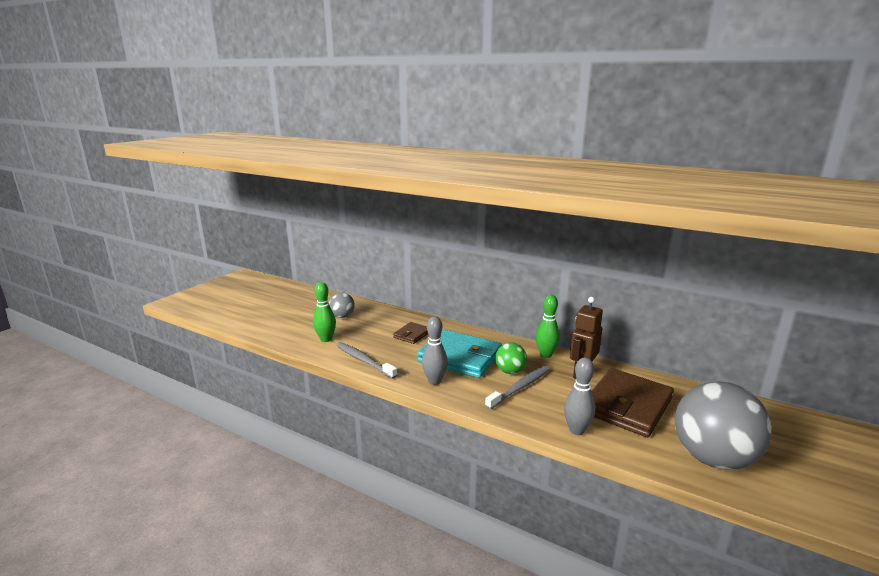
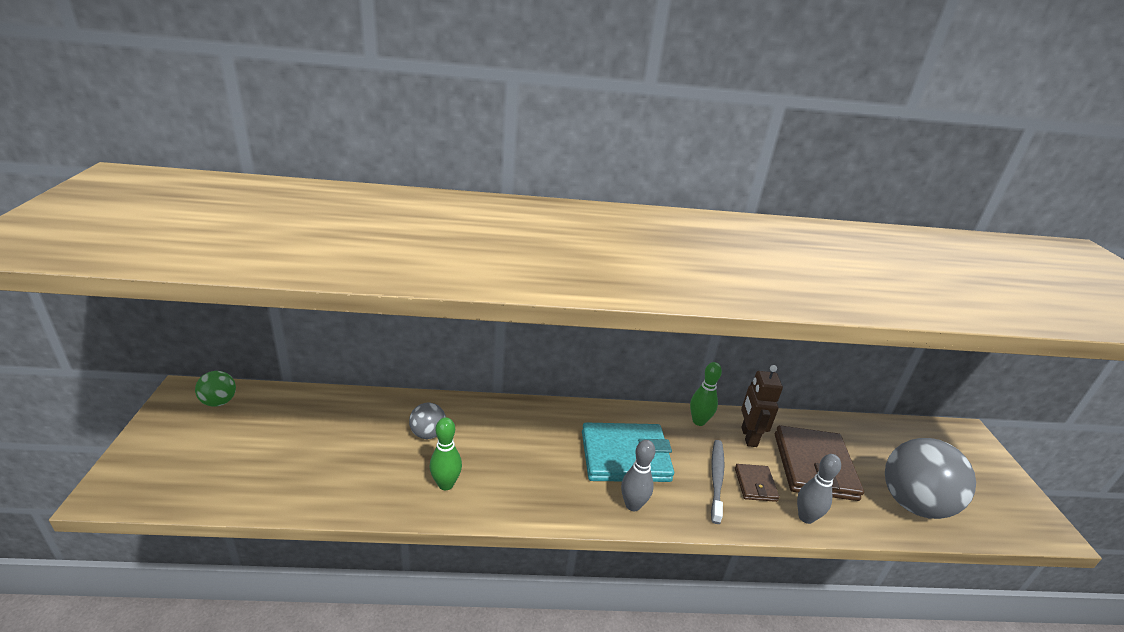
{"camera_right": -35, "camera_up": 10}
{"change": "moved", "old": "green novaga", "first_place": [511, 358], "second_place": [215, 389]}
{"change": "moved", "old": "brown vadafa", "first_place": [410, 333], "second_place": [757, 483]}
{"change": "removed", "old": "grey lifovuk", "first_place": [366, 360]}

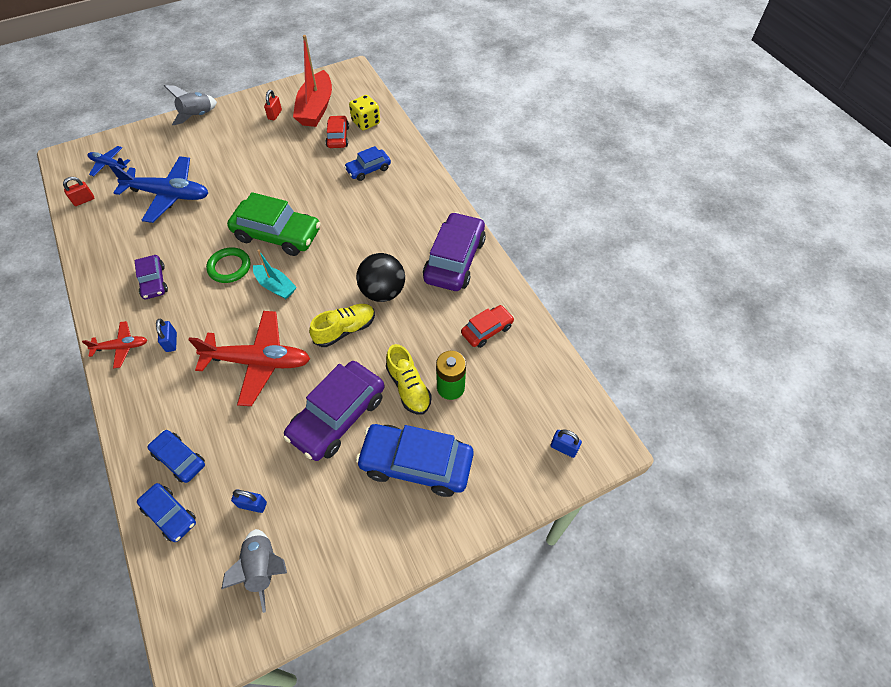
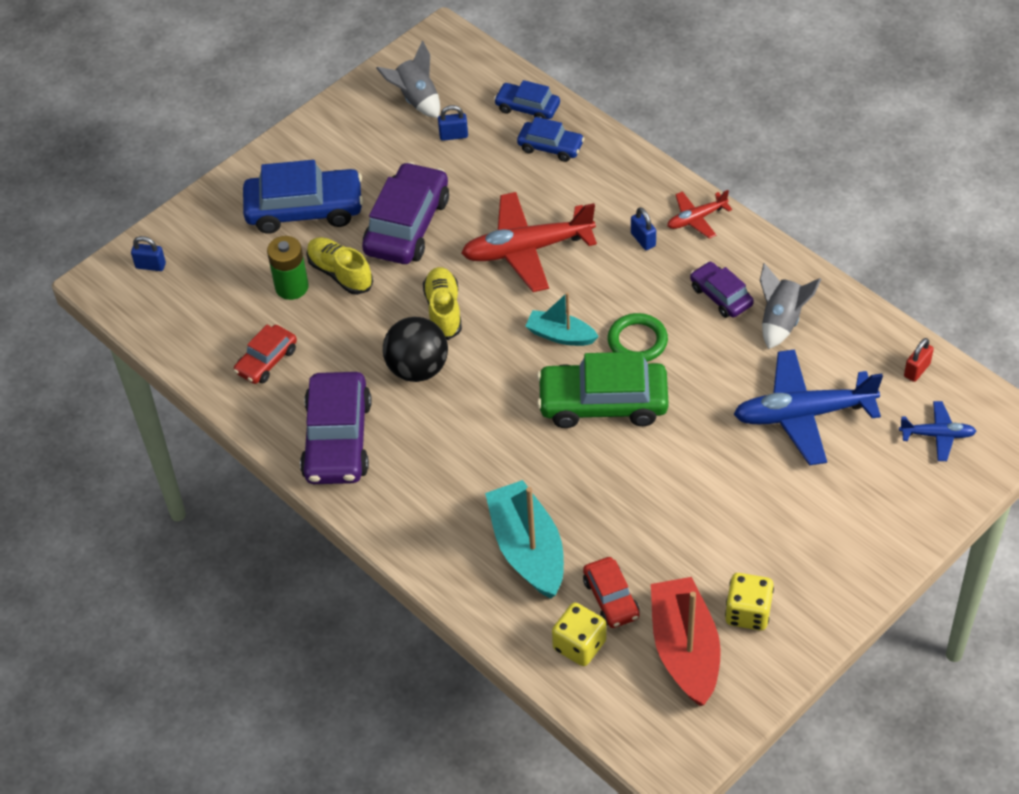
{"camera_right": 165, "camera_up": -5}
{"change": "turned", "old": "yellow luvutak", "first_place": [342, 325], "second_place": [442, 303], "degrees": 135}
{"change": "replaced", "old": "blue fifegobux", "new": "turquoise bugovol", "first_place": [367, 163], "second_place": [524, 539]}
{"change": "replaced", "old": "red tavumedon", "new": "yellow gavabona", "first_place": [273, 105], "second_place": [749, 602]}
{"change": "moved", "old": "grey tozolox", "first_place": [190, 105], "second_place": [791, 306]}

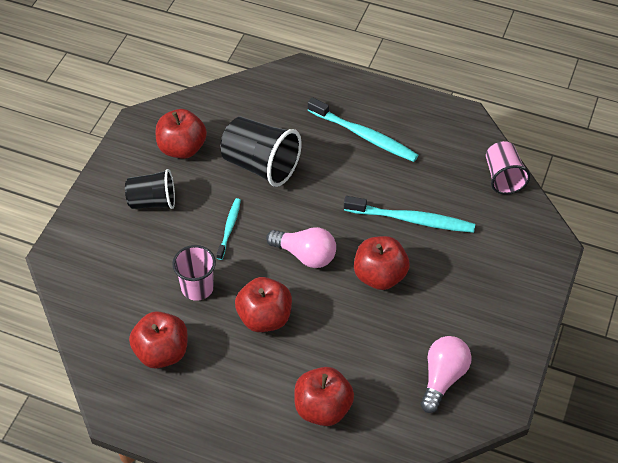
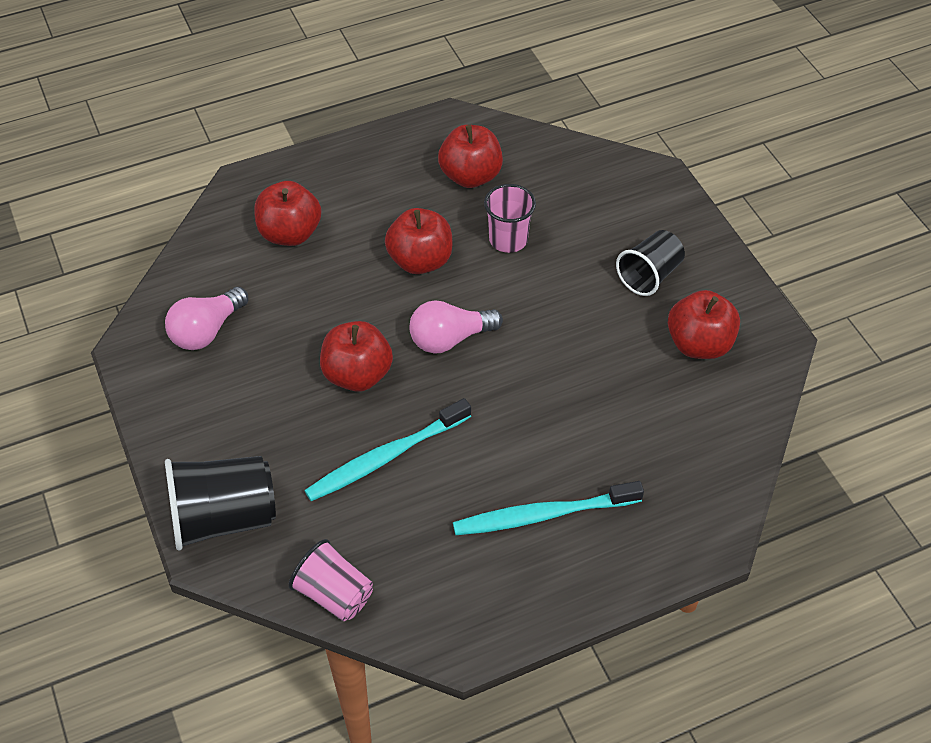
{"camera_right": 135, "camera_up": 0}
{"change": "turned", "old": "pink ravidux", "first_place": [446, 374], "second_place": [206, 318], "degrees": 60}
{"change": "moved", "old": "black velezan", "first_place": [261, 152], "second_place": [220, 503]}
{"change": "removed", "old": "turquoise lifovuk", "first_place": [229, 229]}

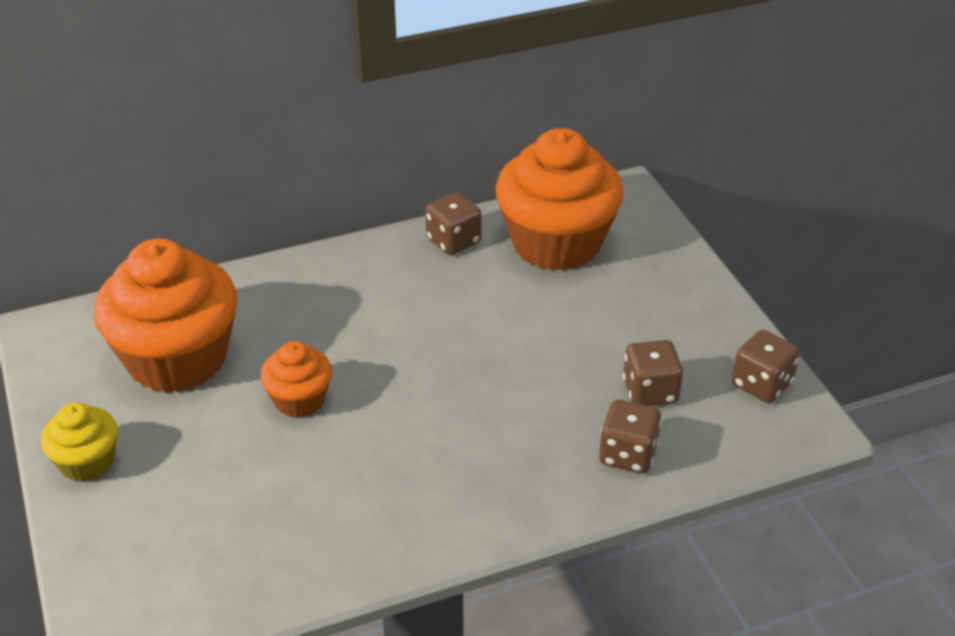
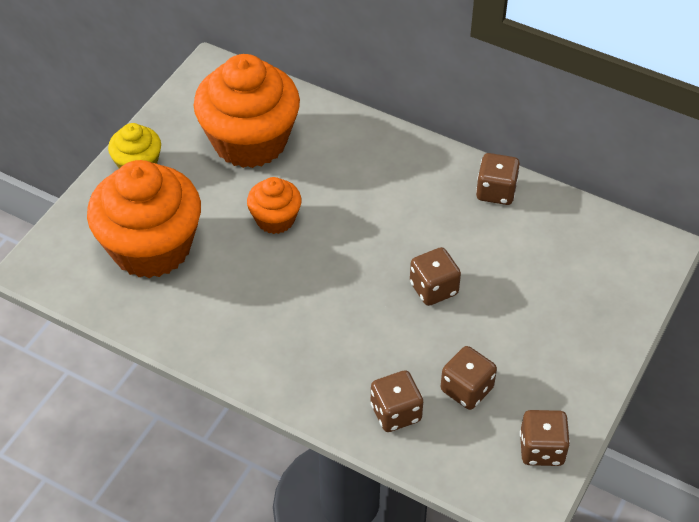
{"camera_right": 50, "camera_up": 10}
{"change": "moved", "old": "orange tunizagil", "first_place": [559, 199], "second_place": [144, 219]}
{"change": "added", "new": "brown gavabona", "second_place": [435, 276]}

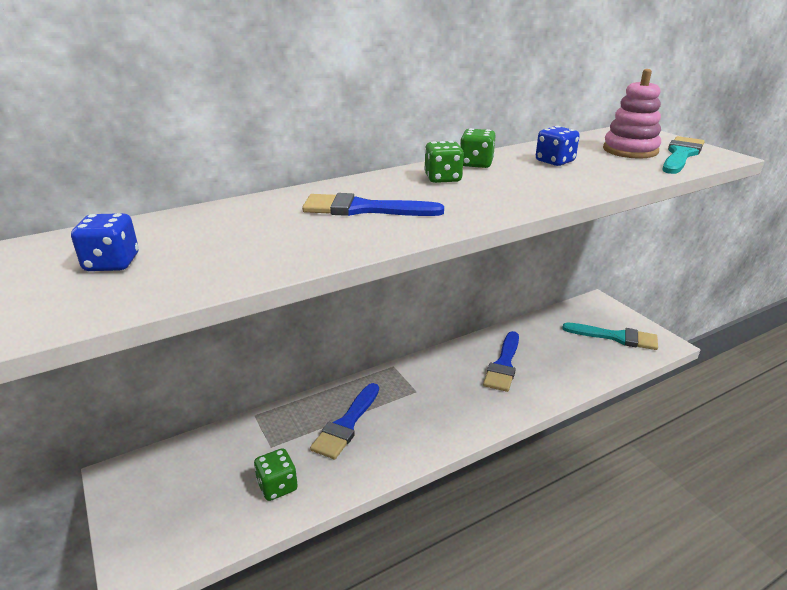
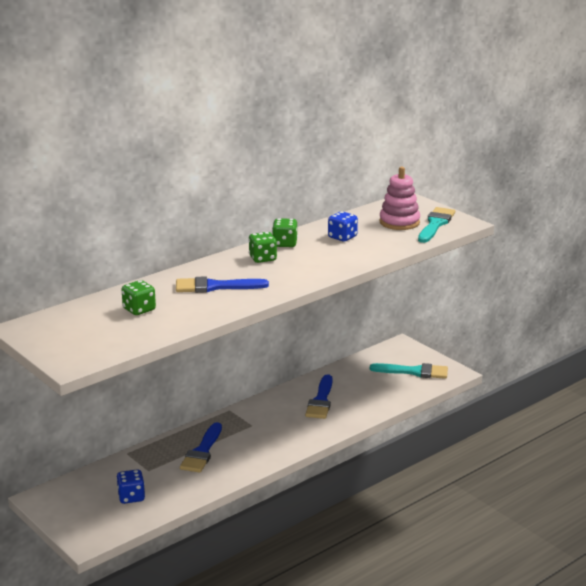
{"camera_right": -10, "camera_up": -5}
{"change": "moved", "old": "blue gavabona", "first_place": [105, 242], "second_place": [130, 487]}
{"change": "moved", "old": "green gavabona", "first_place": [276, 474], "second_place": [138, 297]}

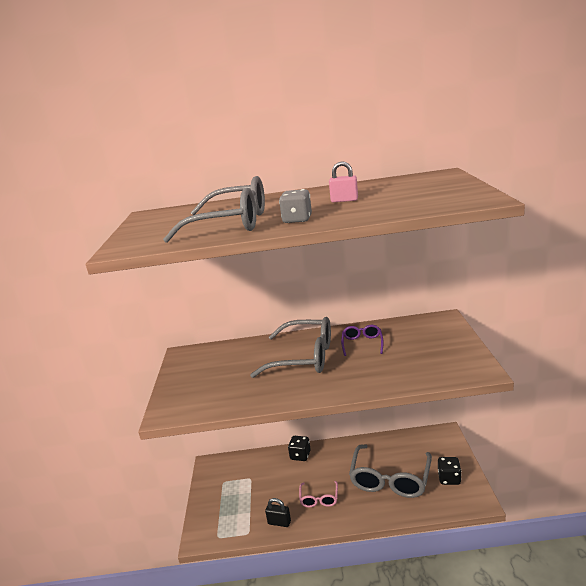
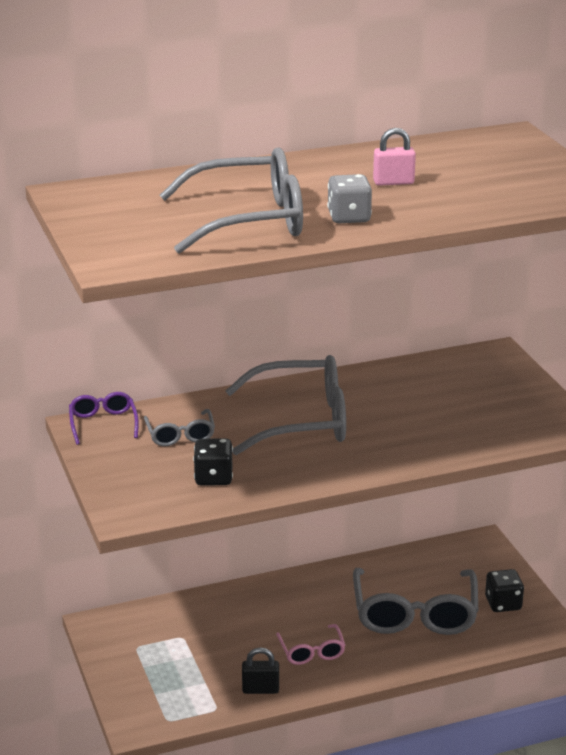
{"camera_right": -20, "camera_up": 5}
{"change": "moved", "old": "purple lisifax", "first_place": [362, 340], "second_place": [104, 418]}
{"change": "added", "new": "grey lisifax", "second_place": [179, 427]}
{"change": "moved", "old": "black gavabona", "first_place": [299, 448], "second_place": [213, 461]}

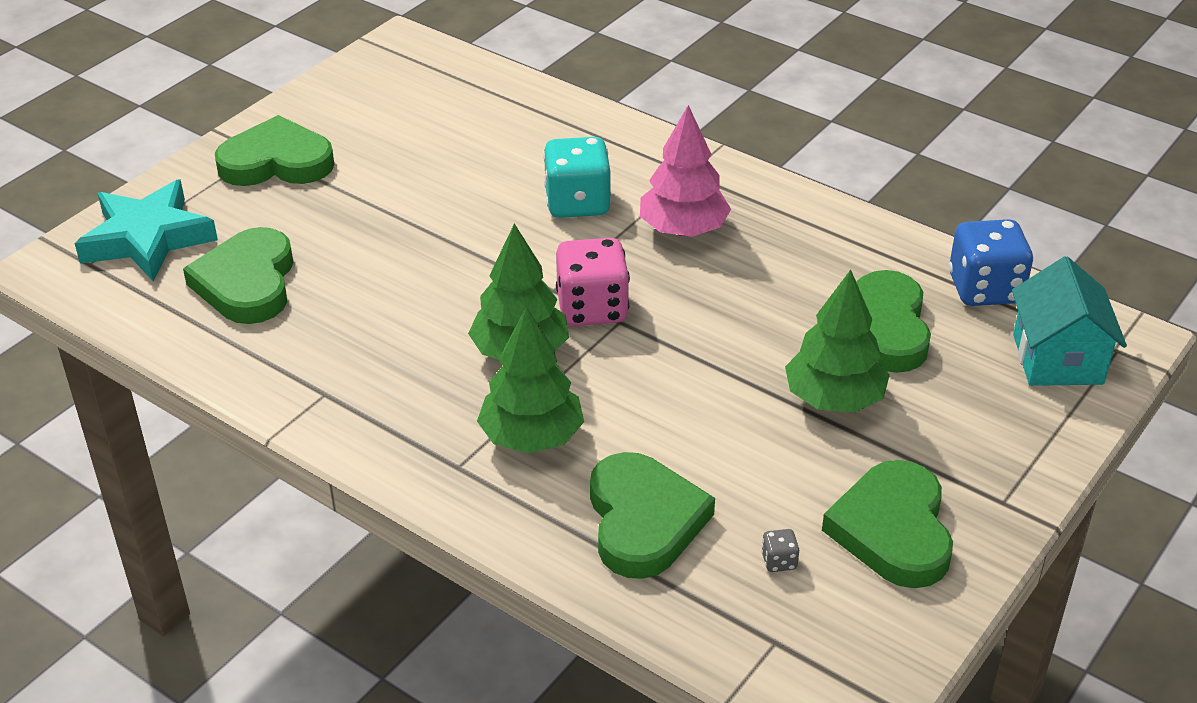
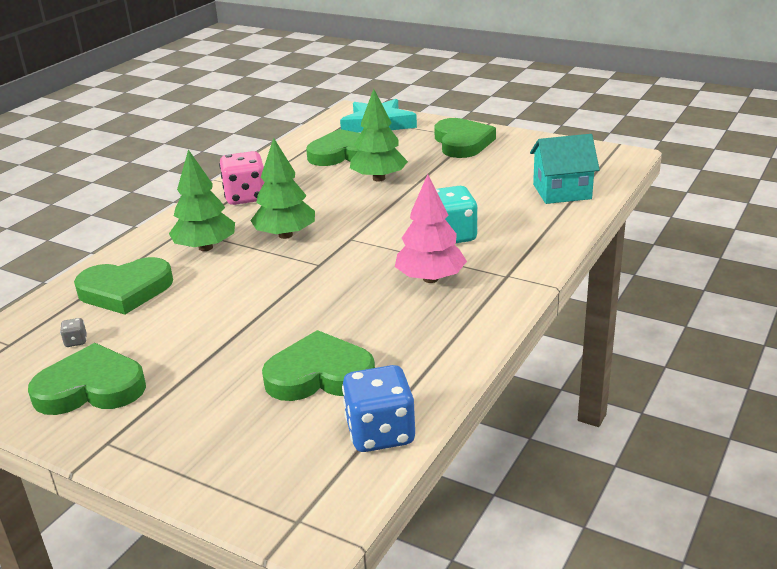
{"camera_right": 85, "camera_up": -10}
{"change": "moved", "old": "pink gavabona", "first_place": [593, 282], "second_place": [241, 178]}
{"change": "moved", "old": "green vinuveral", "first_place": [837, 341], "second_place": [379, 135]}
{"change": "moved", "old": "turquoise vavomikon", "first_place": [1069, 321], "second_place": [565, 169]}

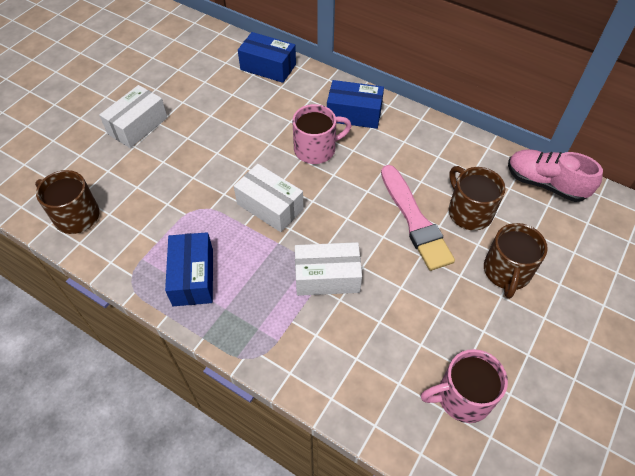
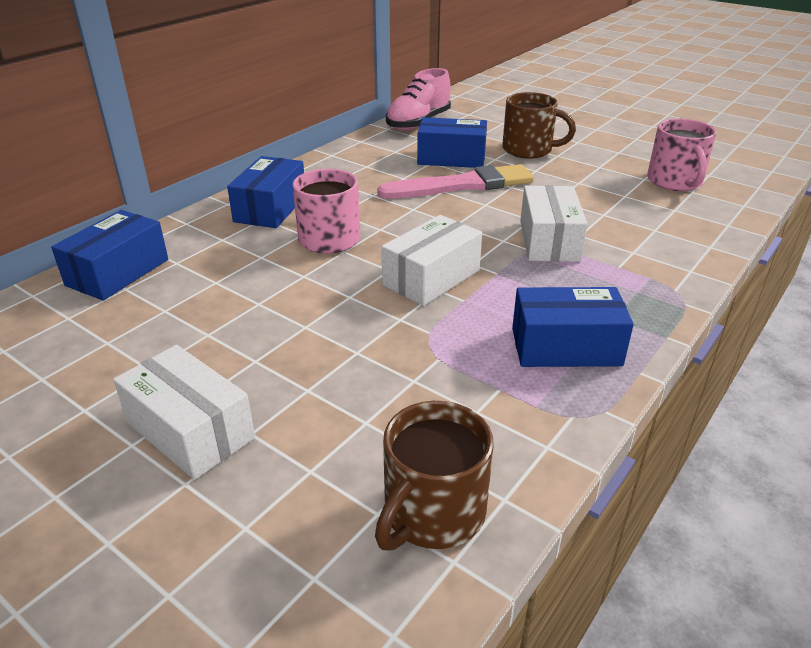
{"camera_right": -85, "camera_up": -20}
{"change": "replaced", "old": "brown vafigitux", "new": "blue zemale", "first_place": [476, 198], "second_place": [452, 142]}

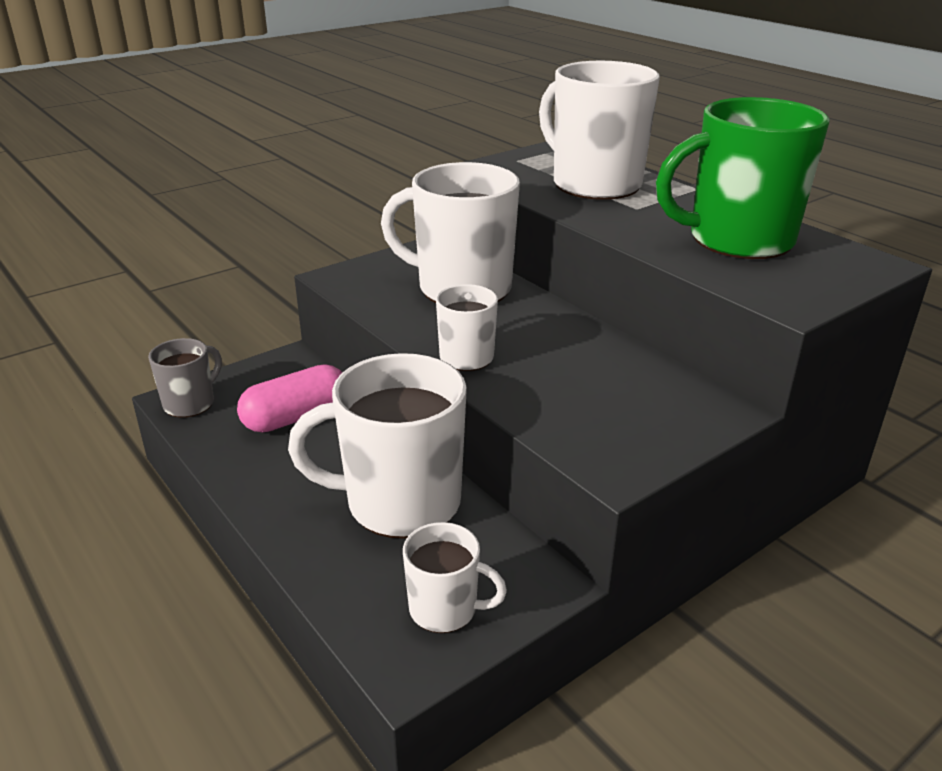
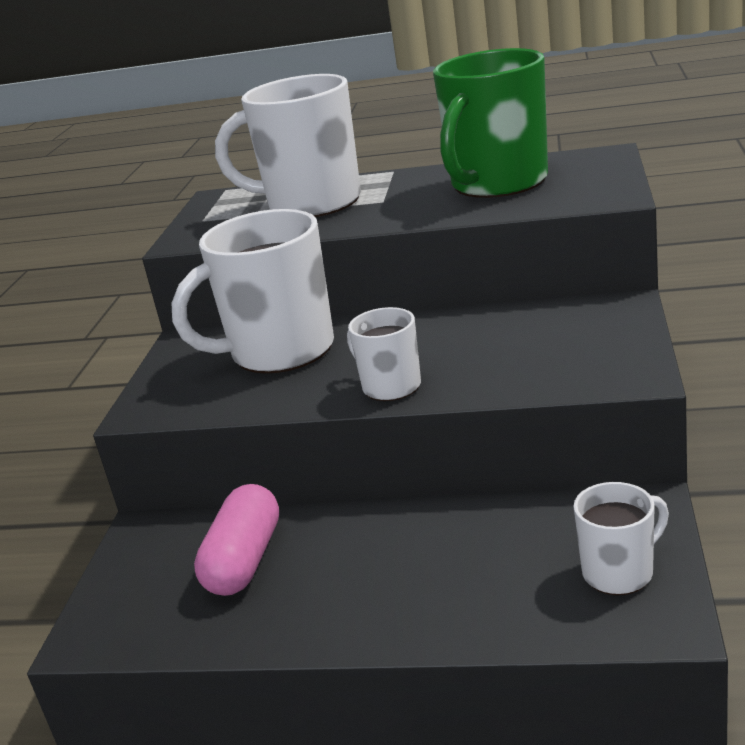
{"camera_right": -40, "camera_up": -5}
{"change": "removed", "old": "grey vafigitux", "first_place": [185, 378]}
{"change": "removed", "old": "white vafigitux", "first_place": [377, 446]}

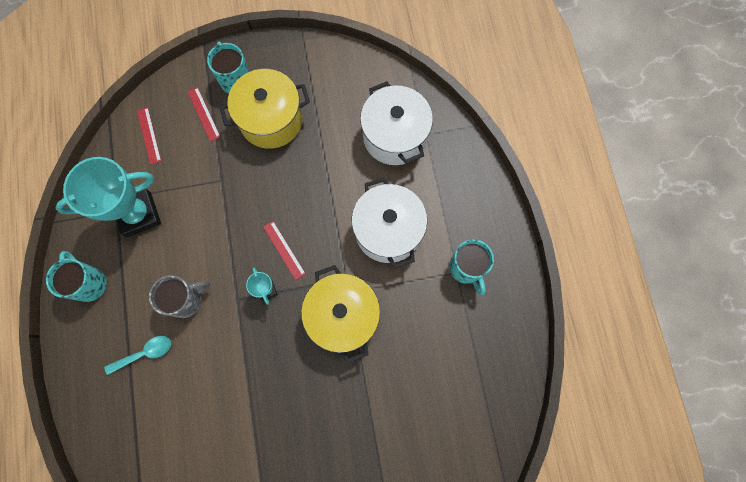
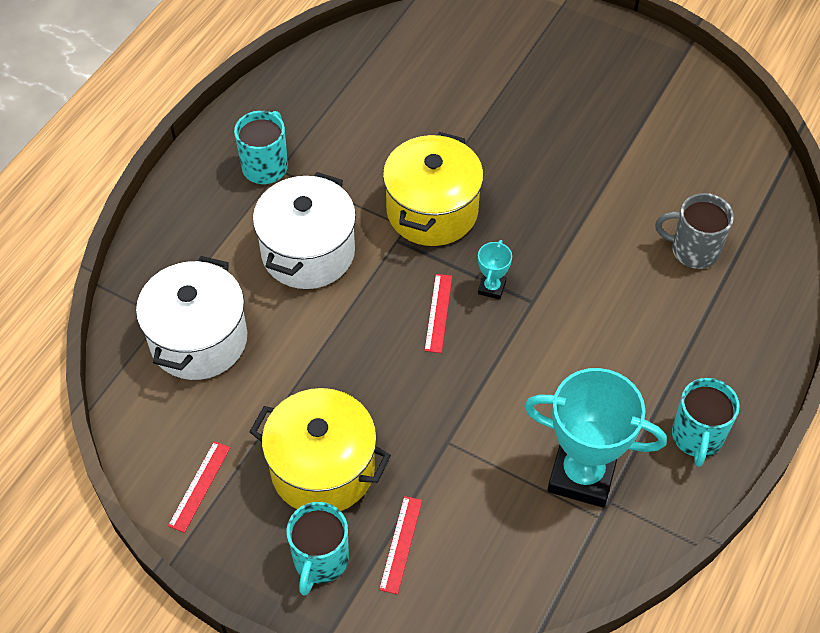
{"camera_right": -140, "camera_up": -20}
{"change": "moved", "old": "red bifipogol", "first_place": [149, 136], "second_place": [199, 487]}
{"change": "moved", "old": "grey vafigitux", "first_place": [179, 296], "second_place": [694, 231]}
{"change": "removed", "old": "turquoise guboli", "first_place": [137, 355]}

